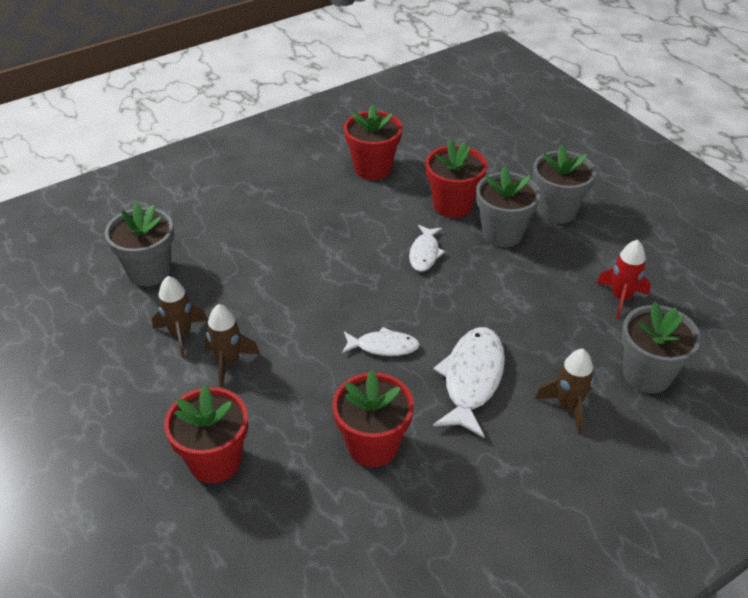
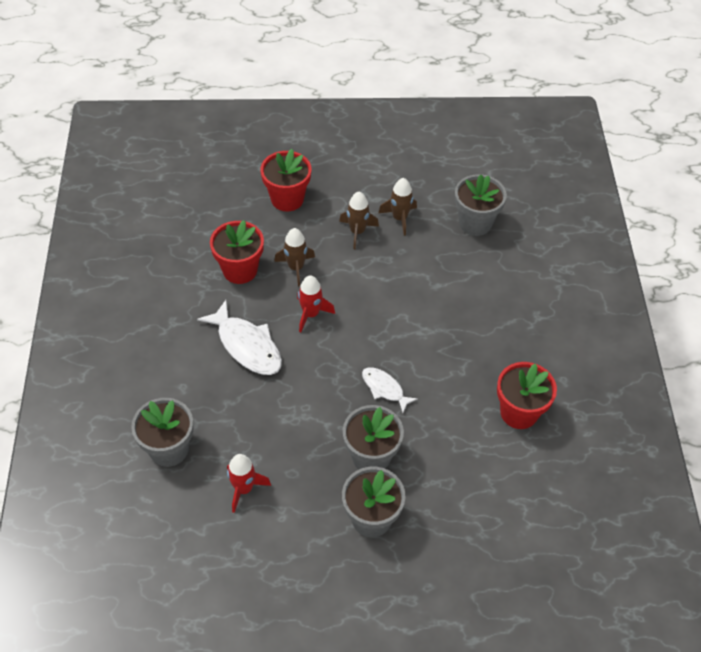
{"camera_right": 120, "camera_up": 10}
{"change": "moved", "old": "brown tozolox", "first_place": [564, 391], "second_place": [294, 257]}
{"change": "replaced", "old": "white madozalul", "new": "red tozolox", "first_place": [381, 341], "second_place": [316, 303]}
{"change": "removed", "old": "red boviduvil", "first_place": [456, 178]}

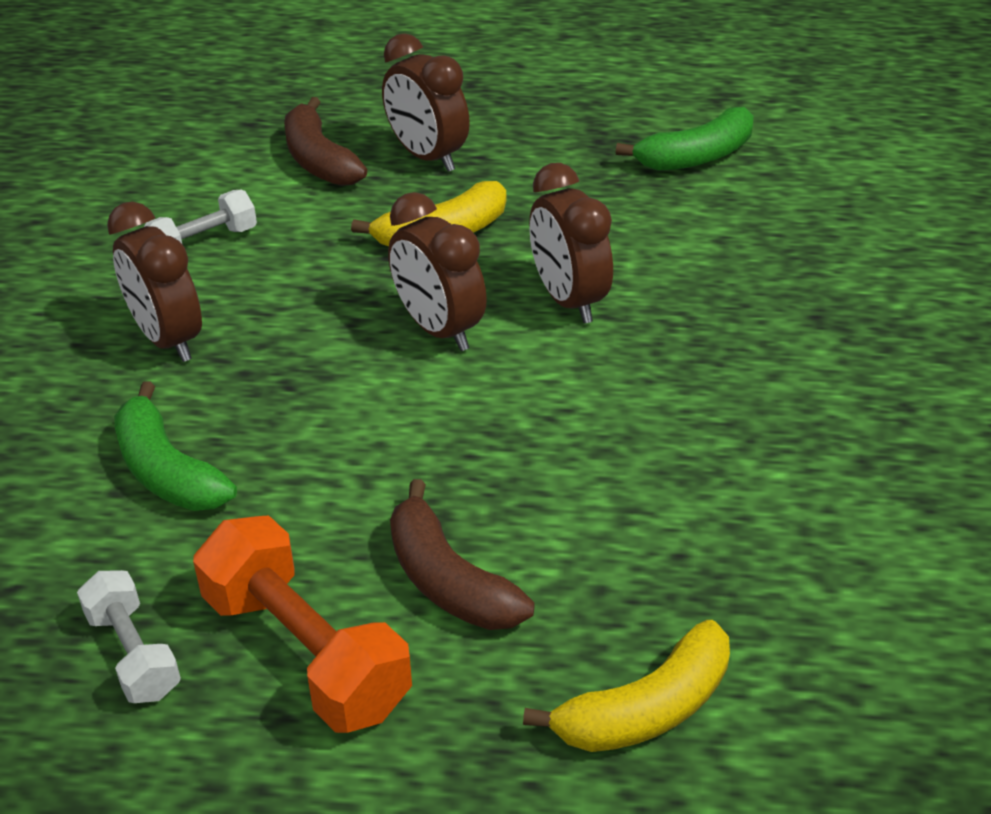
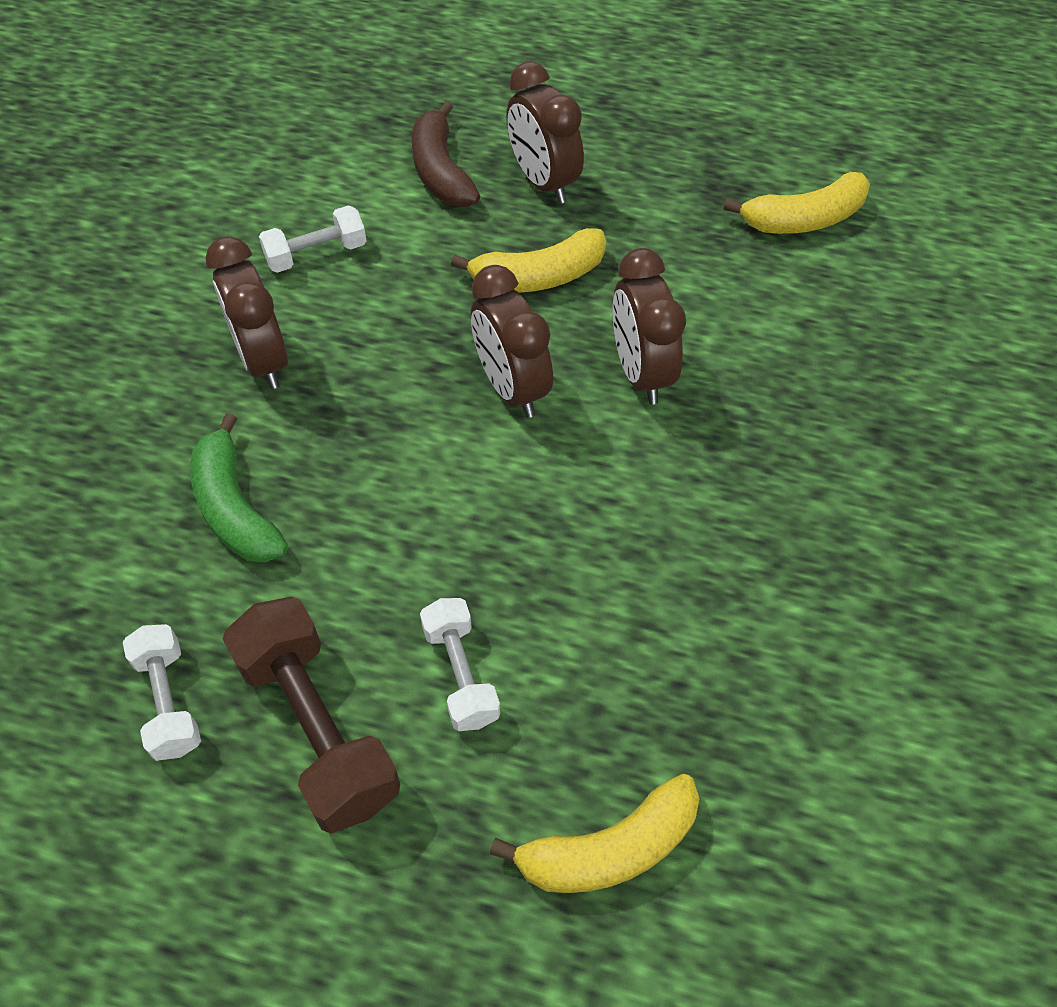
{"camera_right": 10, "camera_up": 15}
{"change": "recoloured", "old": "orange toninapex", "new": "brown toninapex", "first_place": [302, 624], "second_place": [311, 715]}
{"change": "replaced", "old": "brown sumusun", "new": "white toninapex", "first_place": [462, 554], "second_place": [460, 664]}
{"change": "recoloured", "old": "green sumusun", "new": "yellow sumusun", "first_place": [684, 139], "second_place": [796, 203]}

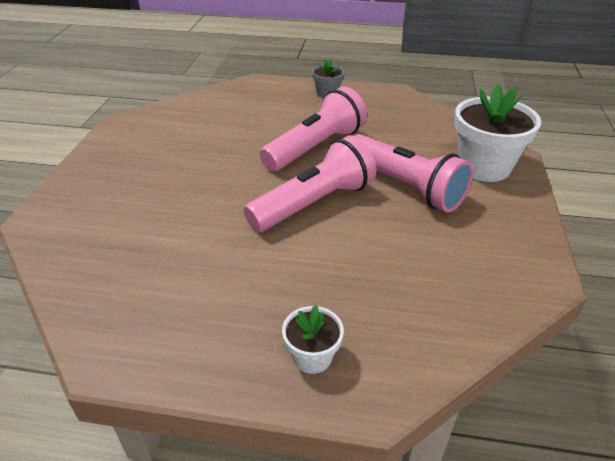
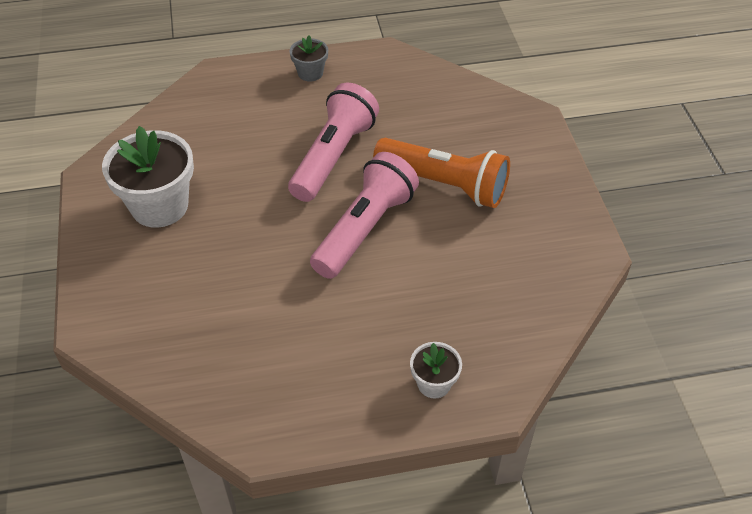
{"camera_right": -20, "camera_up": 10}
{"change": "moved", "old": "white boviduvil", "first_place": [497, 133], "second_place": [148, 177]}
{"change": "recoloured", "old": "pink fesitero", "new": "orange fesitero", "first_place": [413, 173], "second_place": [441, 173]}

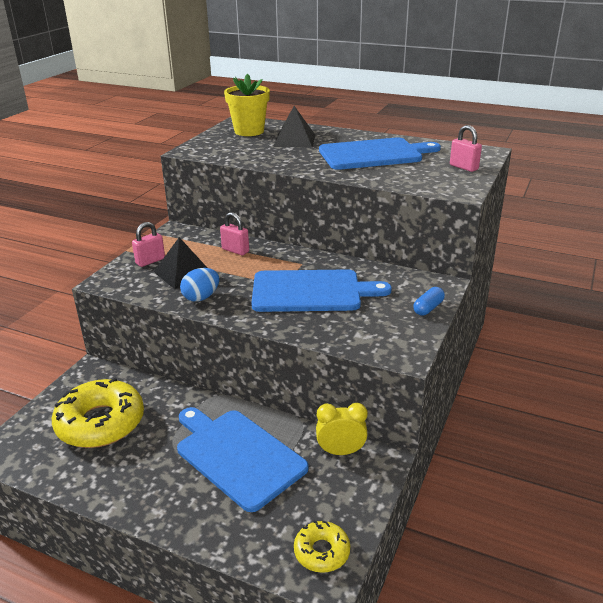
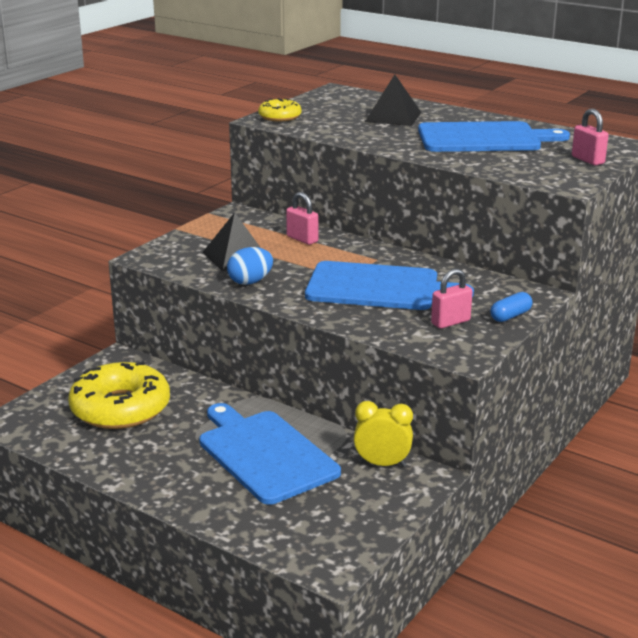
{"camera_right": 10, "camera_up": -5}
{"change": "moved", "old": "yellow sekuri", "first_place": [322, 546], "second_place": [280, 109]}
{"change": "moved", "old": "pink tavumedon", "first_place": [148, 244], "second_place": [452, 299]}
{"change": "removed", "old": "yellow boviduvil", "first_place": [247, 105]}

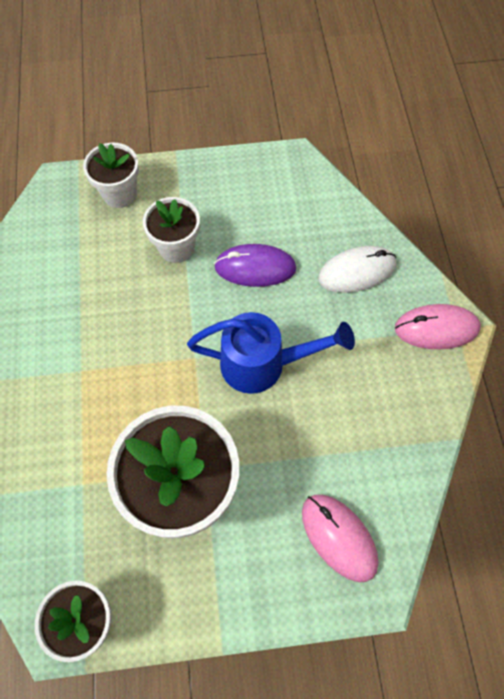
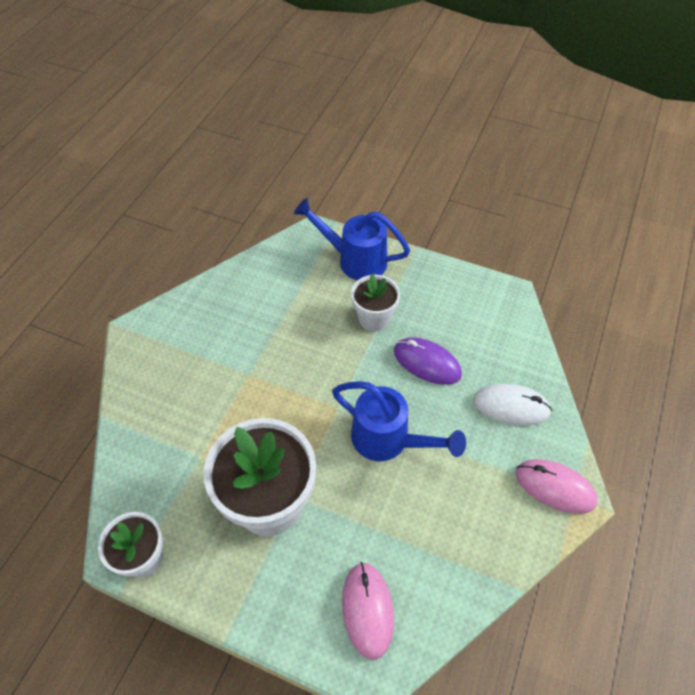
{"camera_right": 30, "camera_up": -10}
{"change": "replaced", "old": "white boviduvil", "new": "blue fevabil", "first_place": [111, 175], "second_place": [352, 239]}

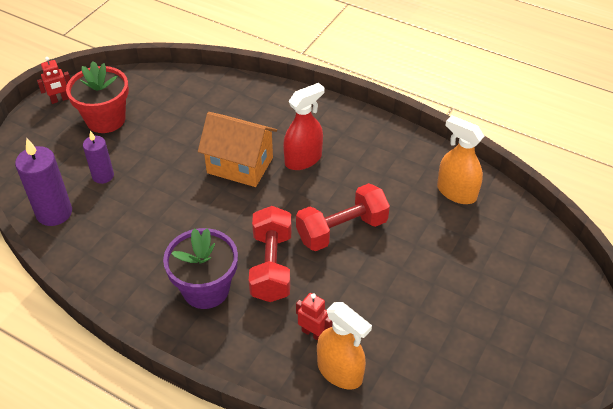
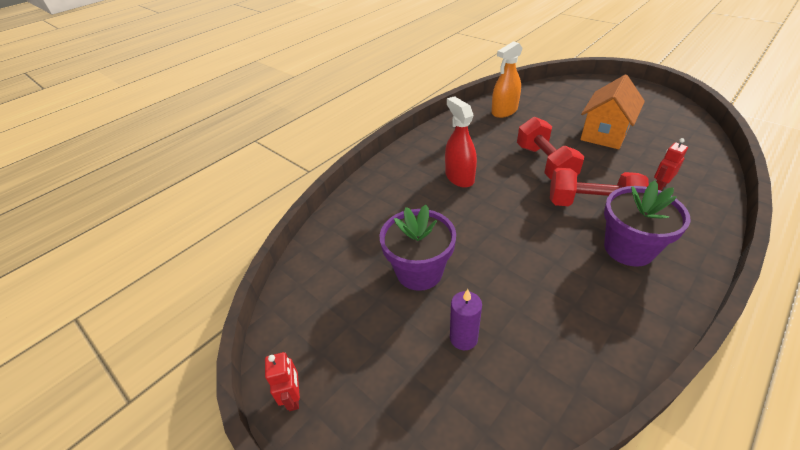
{"camera_right": -75, "camera_up": -5}
{"change": "added", "new": "purple boviduvil", "second_place": [418, 248]}
{"change": "moved", "old": "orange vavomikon", "first_place": [237, 149], "second_place": [612, 111]}
{"change": "removed", "old": "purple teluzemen", "first_place": [43, 182]}
{"change": "removed", "old": "red boviduvil", "first_place": [97, 97]}
{"change": "removed", "old": "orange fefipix", "first_place": [344, 346]}

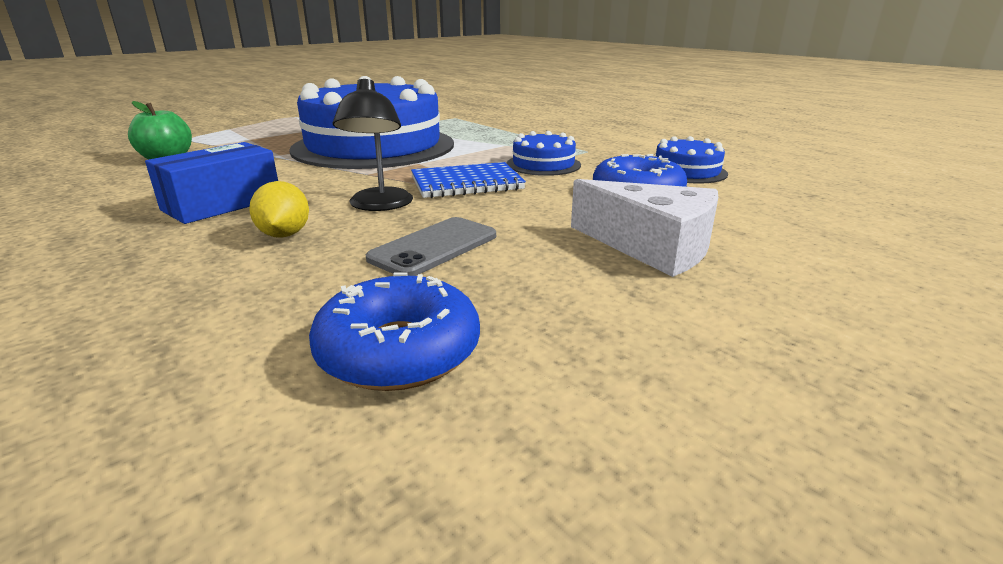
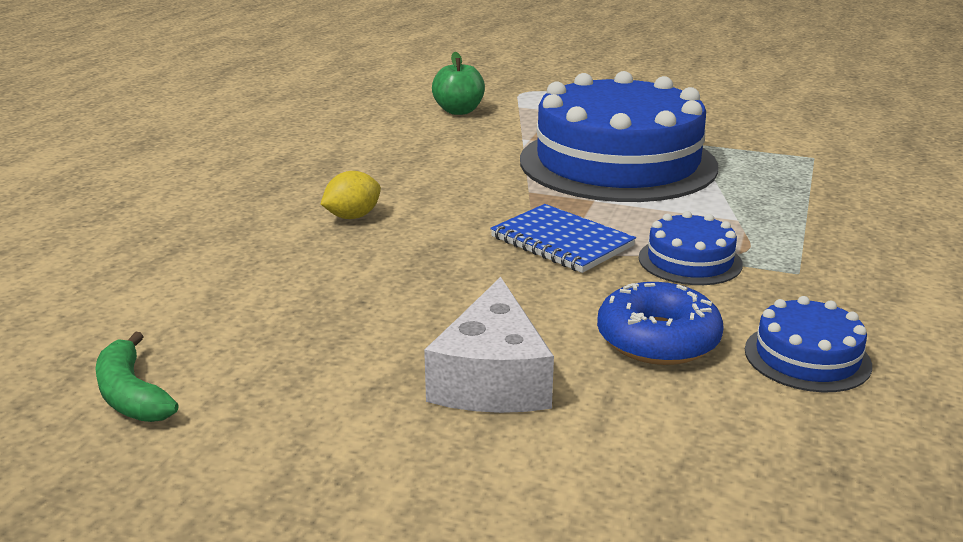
{"camera_right": 60, "camera_up": 0}
{"change": "added", "new": "green sumusun", "second_place": [136, 377]}
{"change": "removed", "old": "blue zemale", "first_place": [211, 183]}
{"change": "removed", "old": "blue sekuri", "first_place": [394, 332]}
{"change": "removed", "old": "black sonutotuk", "first_place": [373, 145]}
{"change": "removed", "old": "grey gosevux", "first_place": [430, 246]}

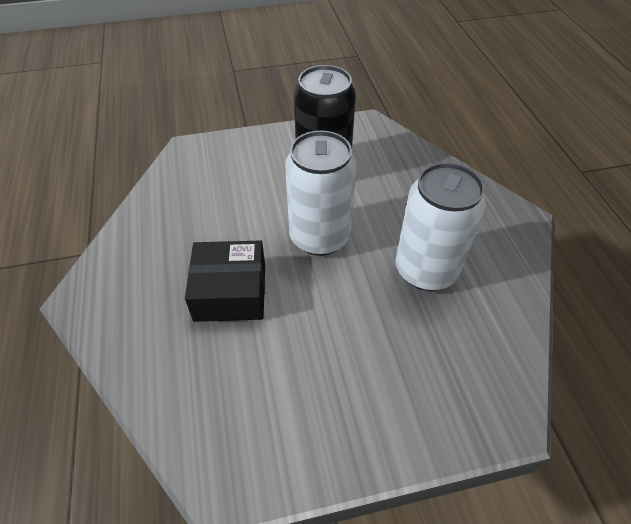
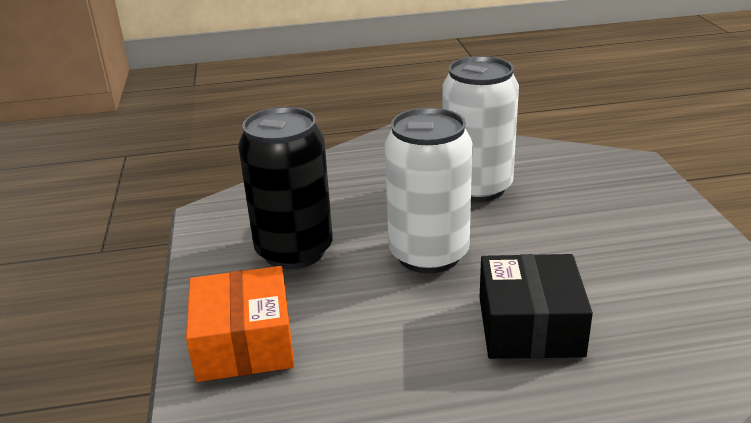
{"camera_right": -85, "camera_up": -20}
{"change": "added", "new": "orange zemale", "second_place": [240, 324]}

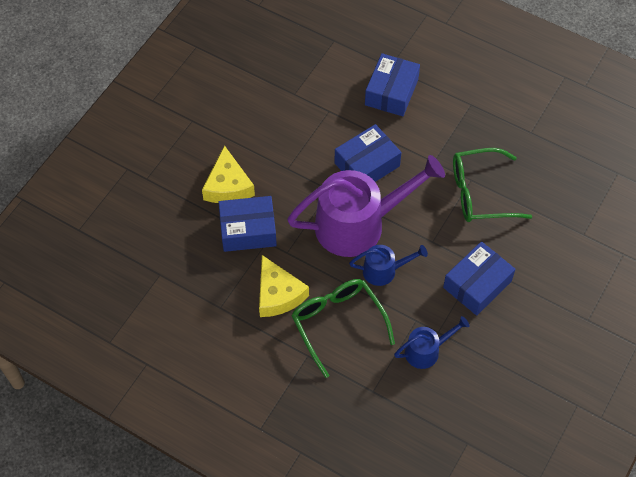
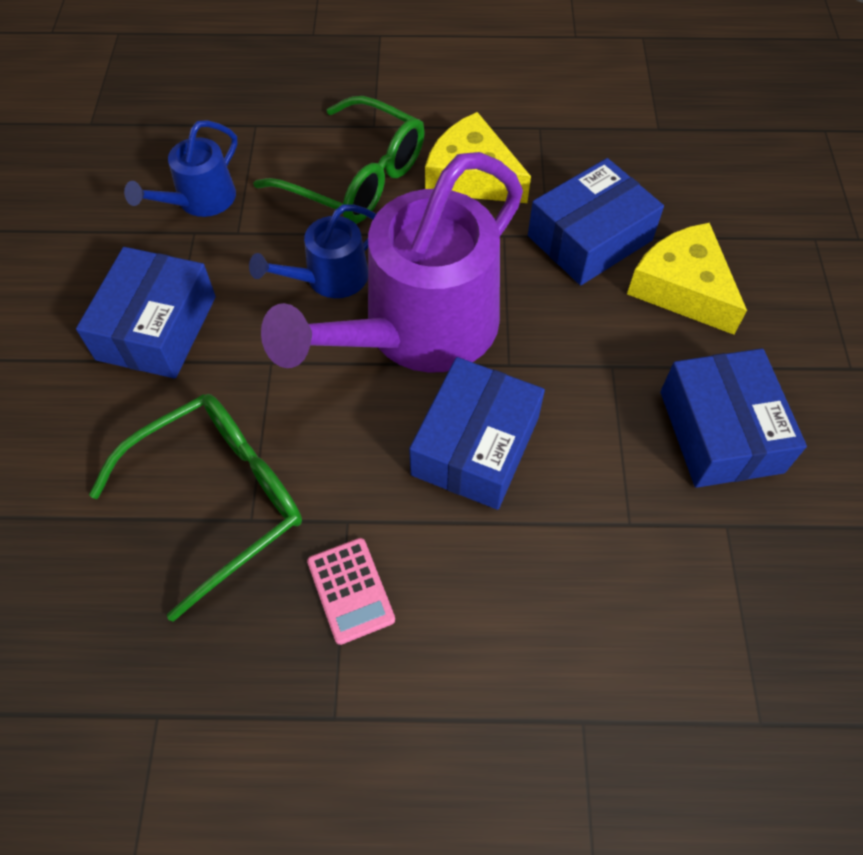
{"camera_right": 150, "camera_up": 0}
{"change": "added", "new": "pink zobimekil", "second_place": [351, 591]}
{"change": "moved", "old": "blue zemale", "first_place": [392, 84], "second_place": [733, 418]}

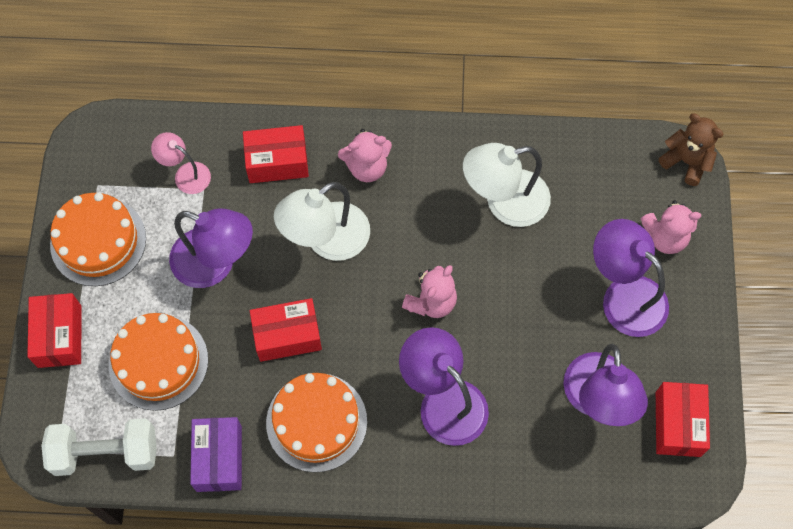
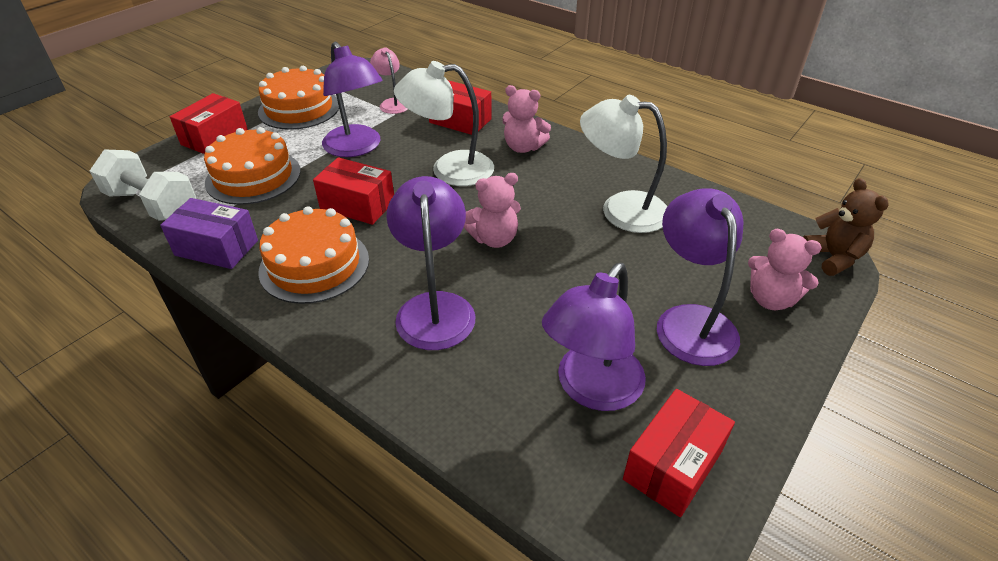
{"camera_right": 35, "camera_up": -25}
{"change": "turned", "old": "purple zemale", "first_place": [216, 454], "second_place": [209, 233], "degrees": 75}

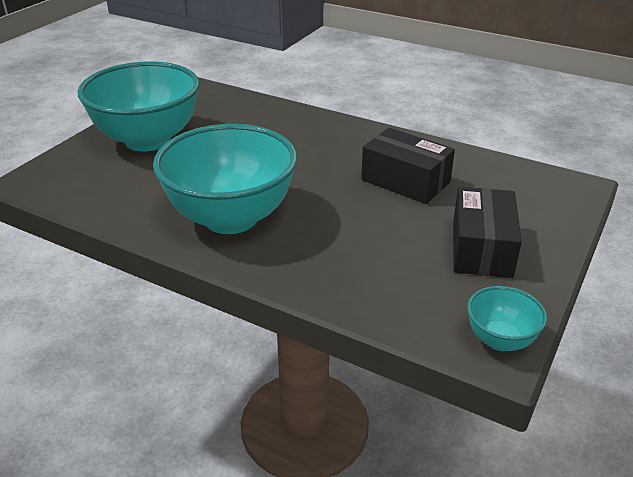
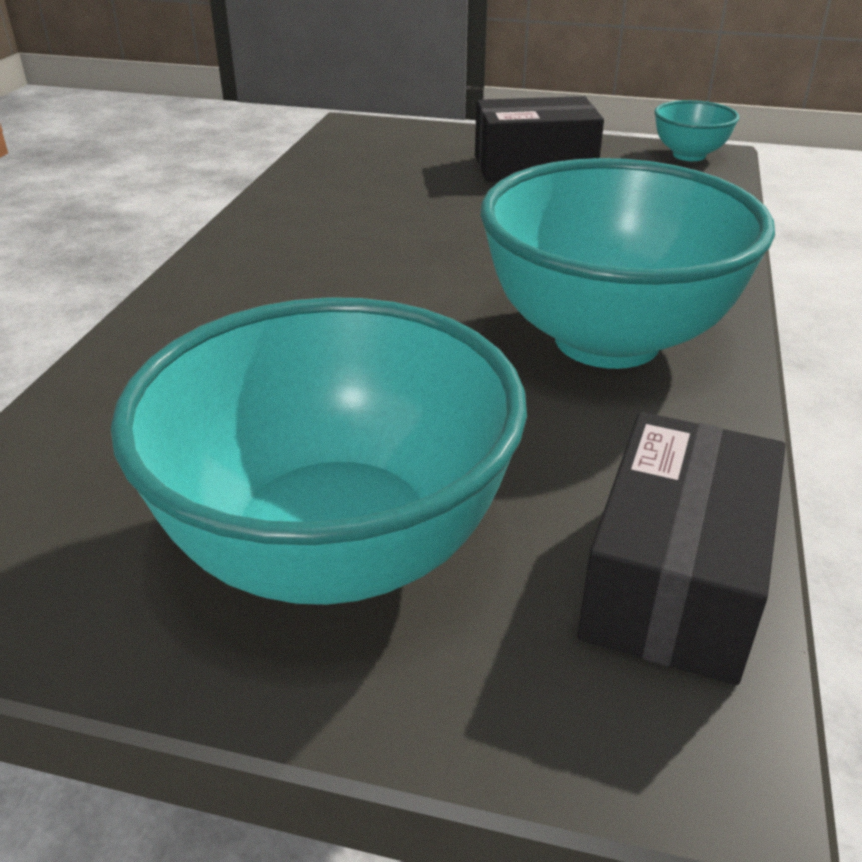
{"camera_right": -105, "camera_up": 0}
{"change": "moved", "old": "black zemale", "first_place": [408, 166], "second_place": [681, 548]}

